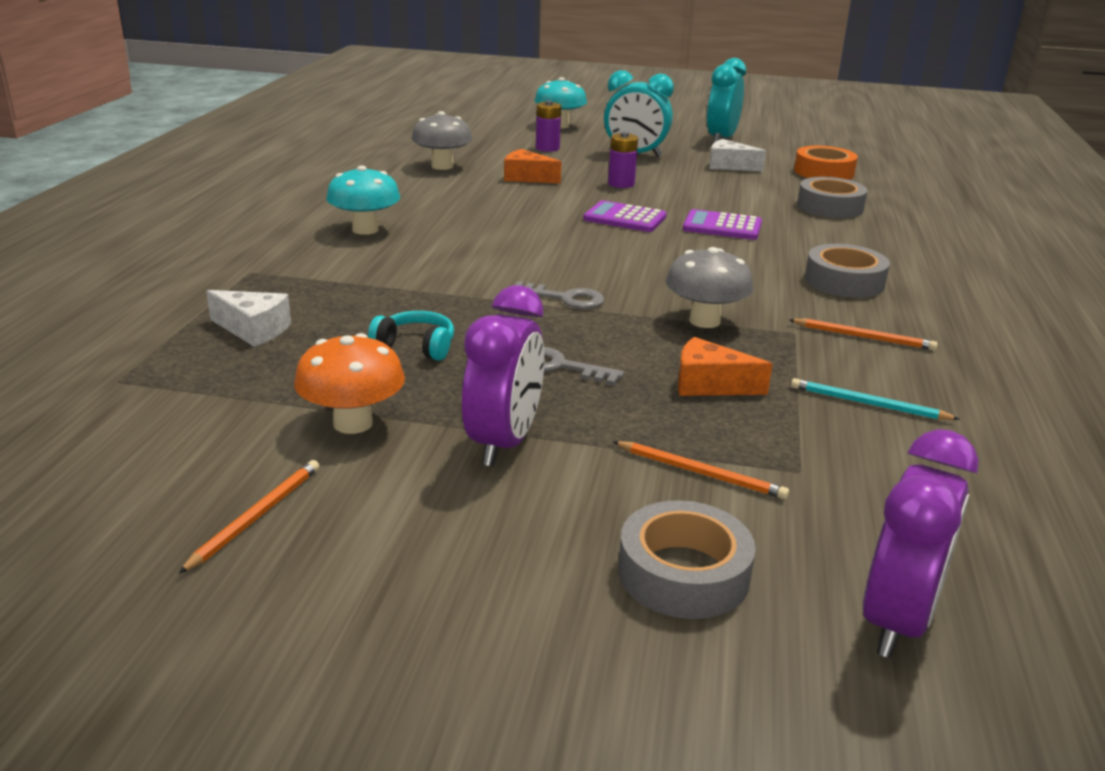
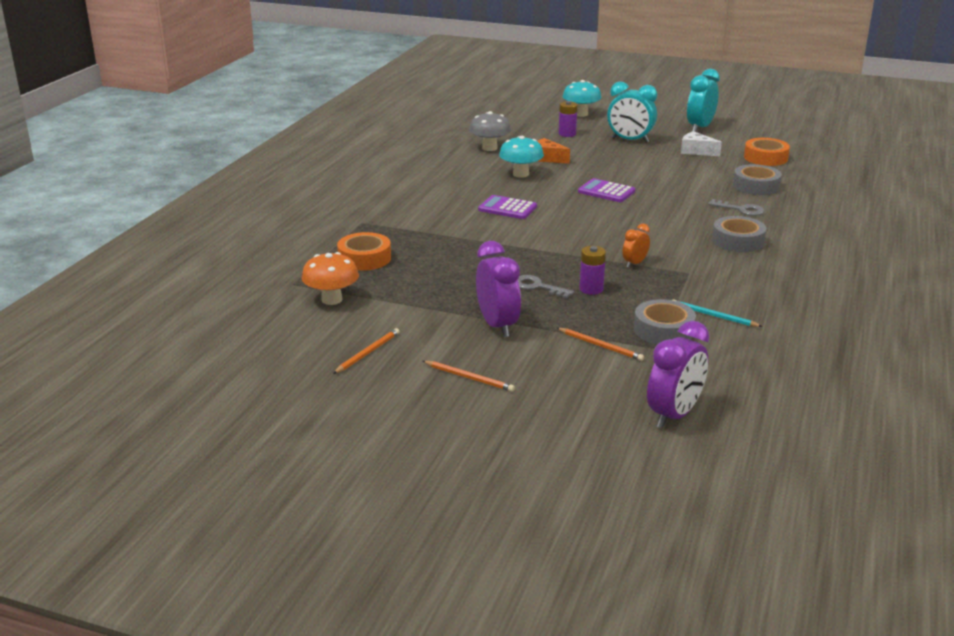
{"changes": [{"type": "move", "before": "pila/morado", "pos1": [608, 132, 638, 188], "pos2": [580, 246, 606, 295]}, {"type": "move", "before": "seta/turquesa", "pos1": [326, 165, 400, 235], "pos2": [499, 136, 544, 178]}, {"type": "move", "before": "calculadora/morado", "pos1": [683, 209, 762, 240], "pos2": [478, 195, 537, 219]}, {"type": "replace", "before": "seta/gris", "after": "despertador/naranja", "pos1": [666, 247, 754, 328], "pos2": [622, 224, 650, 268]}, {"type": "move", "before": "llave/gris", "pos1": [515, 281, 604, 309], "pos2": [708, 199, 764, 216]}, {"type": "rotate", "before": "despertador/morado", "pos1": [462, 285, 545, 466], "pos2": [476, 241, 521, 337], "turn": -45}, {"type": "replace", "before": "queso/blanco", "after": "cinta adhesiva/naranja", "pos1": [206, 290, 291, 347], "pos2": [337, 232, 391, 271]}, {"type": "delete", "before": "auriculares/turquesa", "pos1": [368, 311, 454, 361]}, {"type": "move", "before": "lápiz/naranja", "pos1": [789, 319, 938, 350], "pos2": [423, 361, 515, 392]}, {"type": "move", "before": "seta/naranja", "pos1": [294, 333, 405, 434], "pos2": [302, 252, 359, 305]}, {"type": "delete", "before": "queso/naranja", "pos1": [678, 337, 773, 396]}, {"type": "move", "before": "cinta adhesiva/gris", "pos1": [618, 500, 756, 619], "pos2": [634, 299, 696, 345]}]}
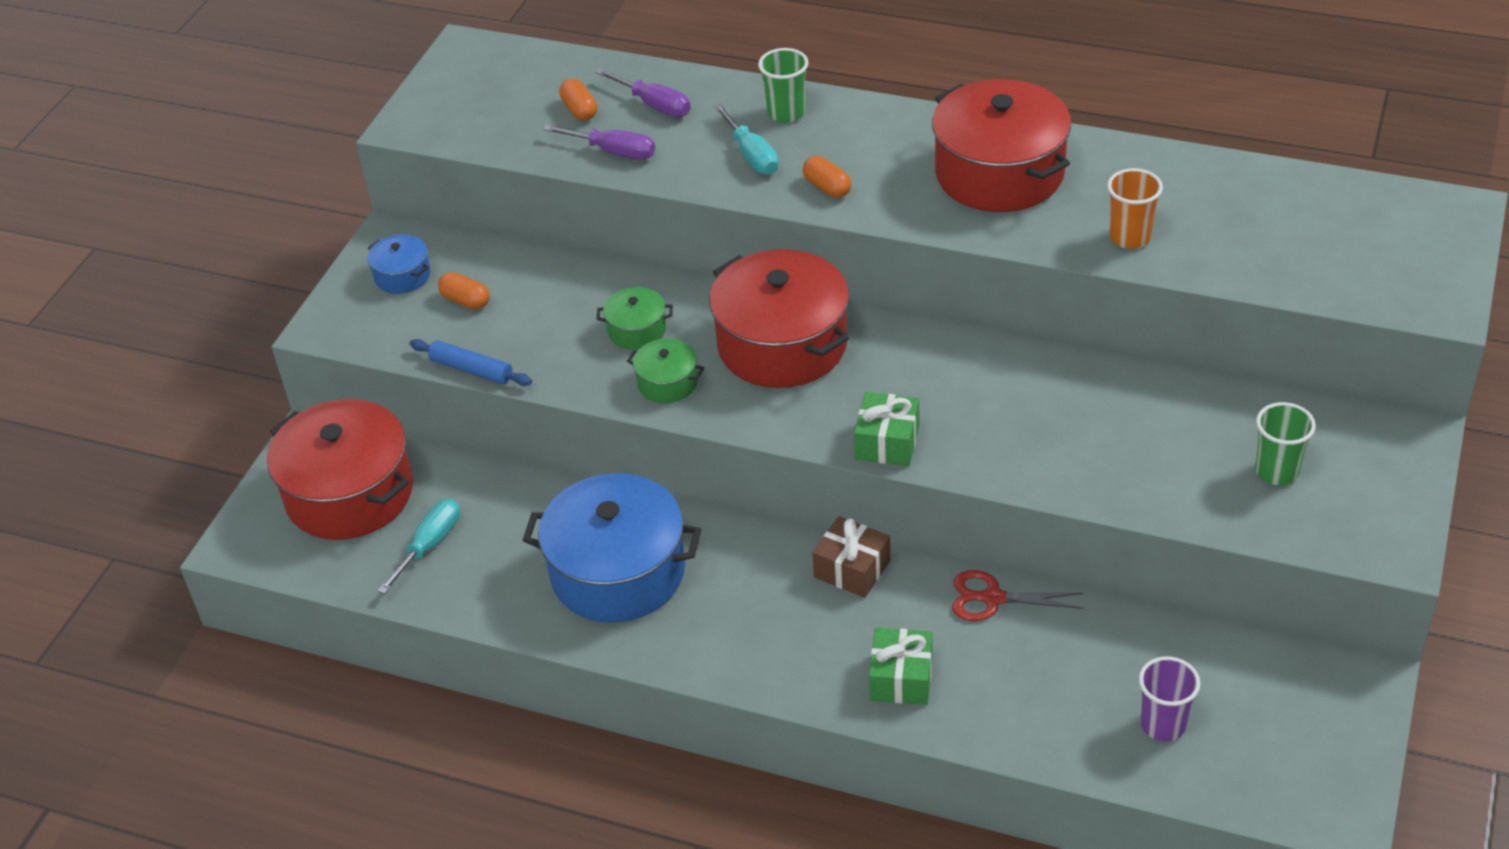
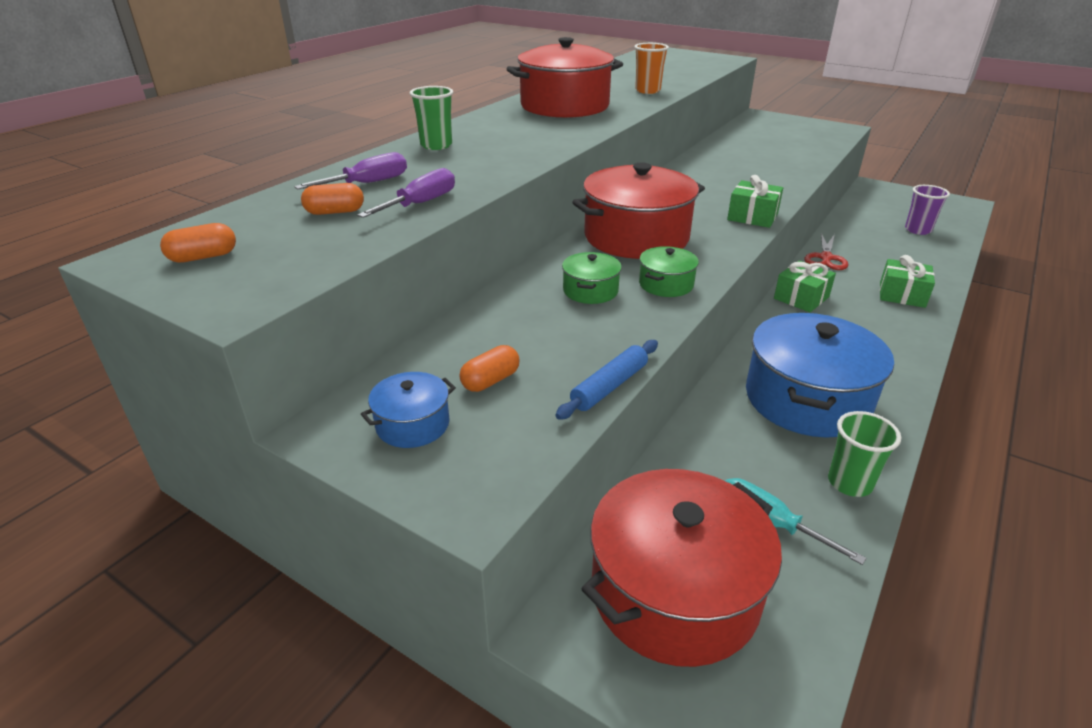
{"changes": [{"type": "delete", "before": "destornillador/turquesa", "pos1": [714, 104, 779, 175]}, {"type": "move", "before": "cápsula/naranja", "pos1": [803, 156, 851, 198], "pos2": [160, 223, 236, 263]}, {"type": "move", "before": "vaso/verde", "pos1": [1255, 402, 1316, 485], "pos2": [828, 411, 901, 497]}, {"type": "recolor", "before": "regalo/marrón", "after": "regalo/verde", "pos1": [813, 516, 890, 598], "pos2": [774, 260, 836, 312]}]}
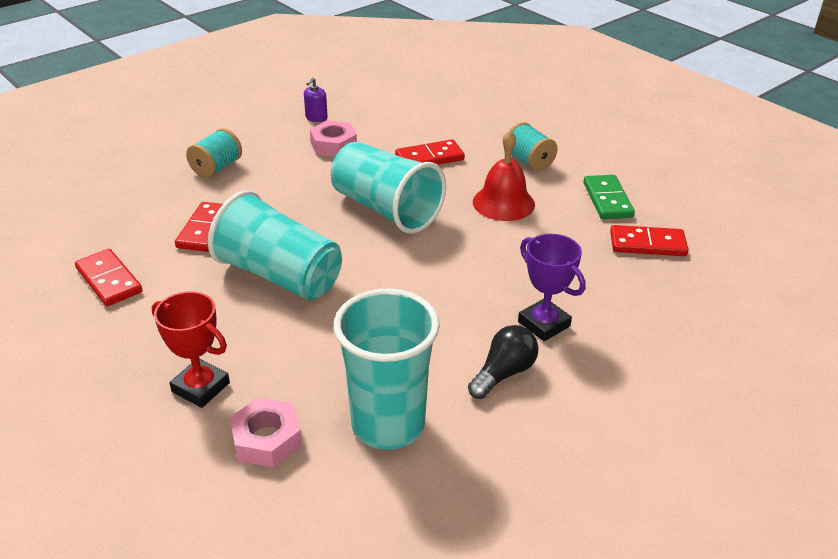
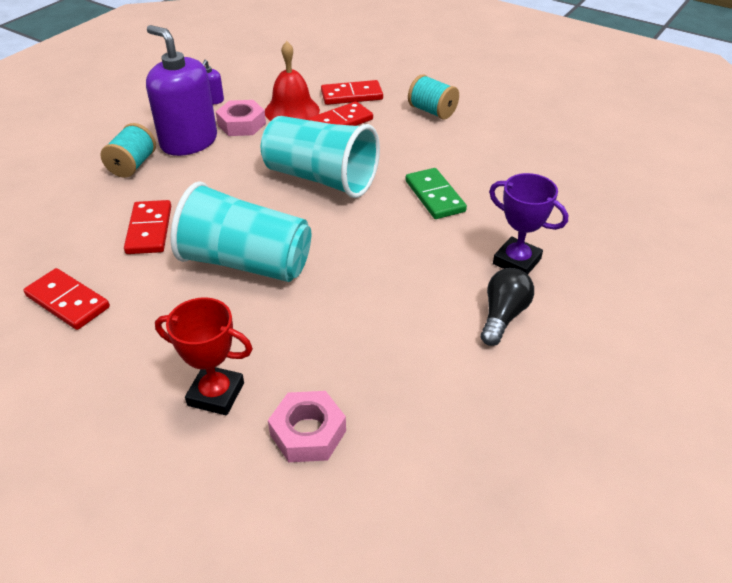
{"changes": [{"type": "move", "before": "campana/rojo", "pos1": [473, 130, 535, 221], "pos2": [265, 41, 320, 121]}, {"type": "move", "before": "ficha de dominó/verde", "pos1": [583, 175, 635, 219], "pos2": [405, 168, 467, 219]}, {"type": "move", "before": "ficha de dominó/rojo", "pos1": [610, 225, 688, 256], "pos2": [321, 80, 383, 105]}, {"type": "delete", "before": "vaso/turquesa", "pos1": [334, 288, 440, 450]}, {"type": "insert", "after": "dispensador de jabón/morado", "pos2": [146, 25, 217, 156]}]}
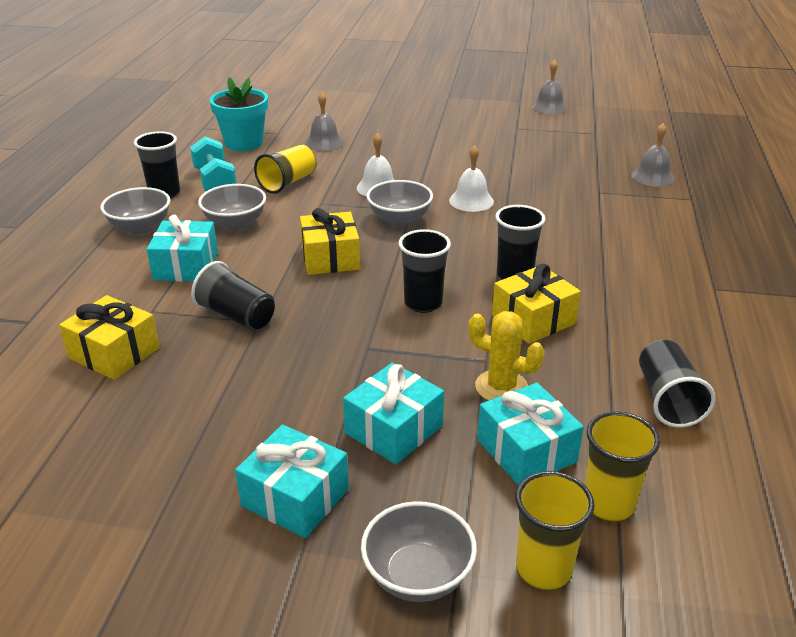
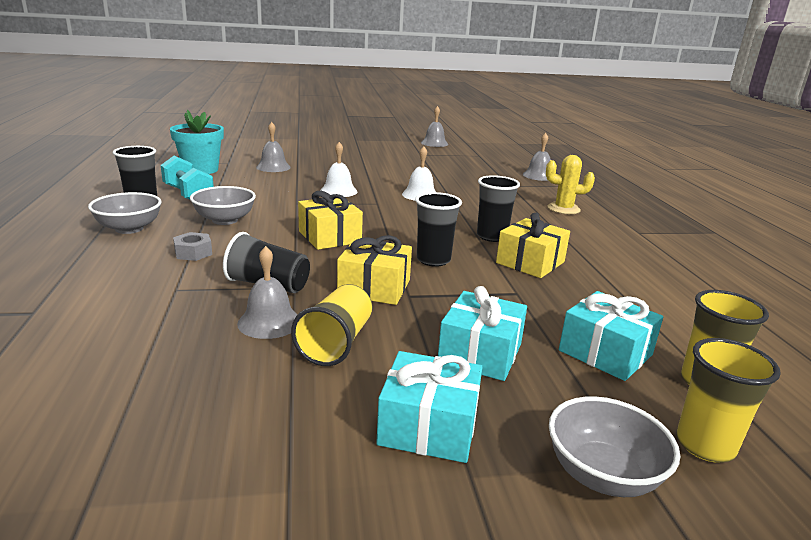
{"changes": [{"type": "move", "before": "vaso/amarillo", "pos1": [254, 145, 317, 194], "pos2": [291, 284, 372, 366]}, {"type": "delete", "before": "cuenco/gris", "pos1": [366, 180, 433, 226]}, {"type": "replace", "before": "regalo/turquesa", "after": "tuerca/gris", "pos1": [147, 215, 218, 282], "pos2": [173, 232, 212, 261]}, {"type": "move", "before": "regalo/amarillo", "pos1": [59, 295, 159, 380], "pos2": [337, 235, 412, 305]}, {"type": "move", "before": "cactus/amarillo", "pos1": [469, 311, 545, 401], "pos2": [546, 155, 595, 214]}, {"type": "delete", "before": "vaso/negro", "pos1": [639, 339, 716, 428]}, {"type": "insert", "after": "campana/gris", "pos2": [237, 246, 298, 339]}]}
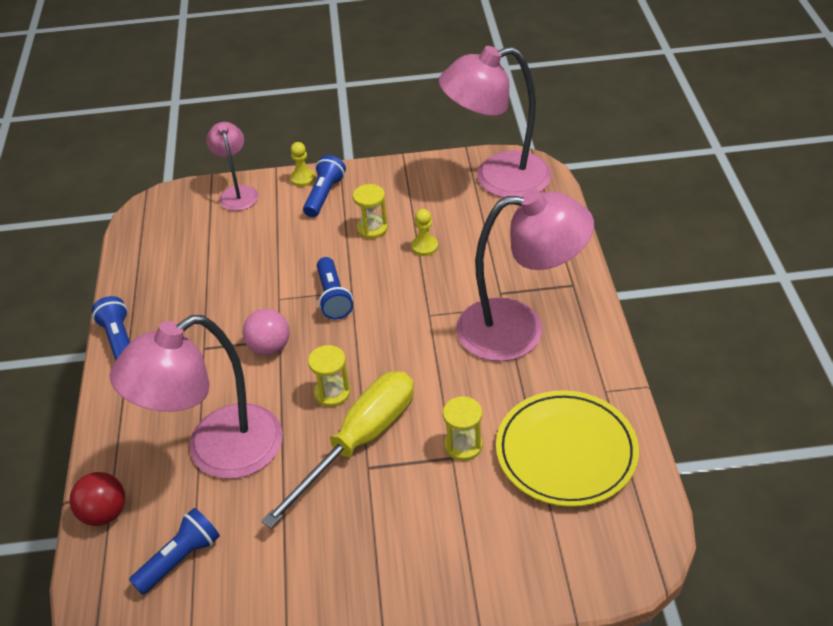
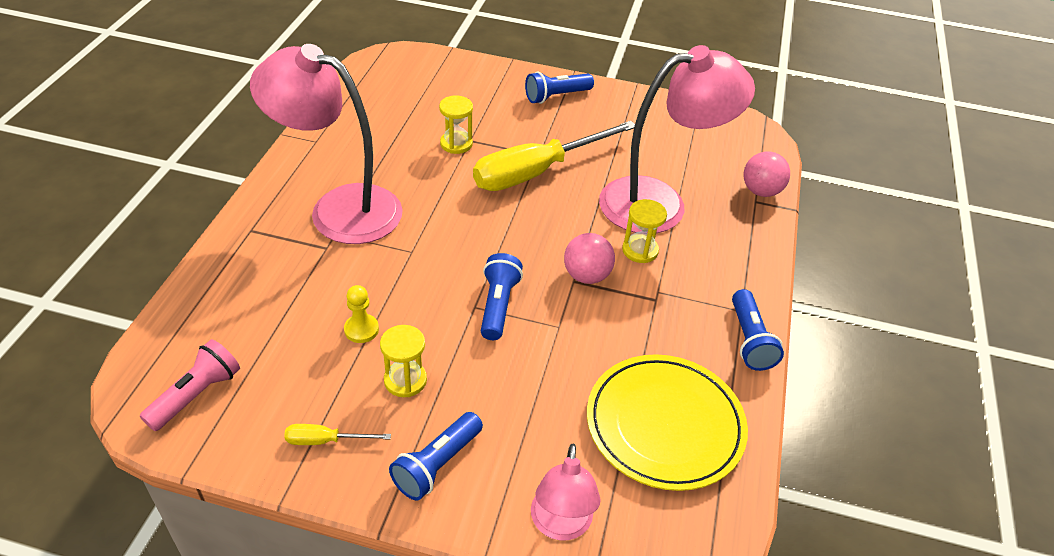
{"changes": [{"type": "replace", "before": "lámpara/rosa", "after": "lámpara de mano/rosa", "pos1": [439, 46, 552, 198], "pos2": [140, 339, 240, 431]}, {"type": "delete", "before": "peón/amarillo", "pos1": [290, 142, 315, 187]}, {"type": "move", "before": "reloj de arena/amarillo", "pos1": [308, 345, 350, 407], "pos2": [622, 199, 667, 263]}, {"type": "move", "before": "plato/amarillo", "pos1": [496, 390, 639, 507], "pos2": [587, 354, 748, 491]}, {"type": "recolor", "before": "pelota/rojo", "after": "pelota/rosa", "pos1": [70, 472, 125, 526], "pos2": [743, 151, 790, 197]}, {"type": "move", "before": "lámpara de mano/azul", "pos1": [129, 508, 220, 595], "pos2": [525, 72, 594, 104]}, {"type": "insert", "after": "destornillador/amarillo", "pos2": [284, 424, 391, 445]}]}
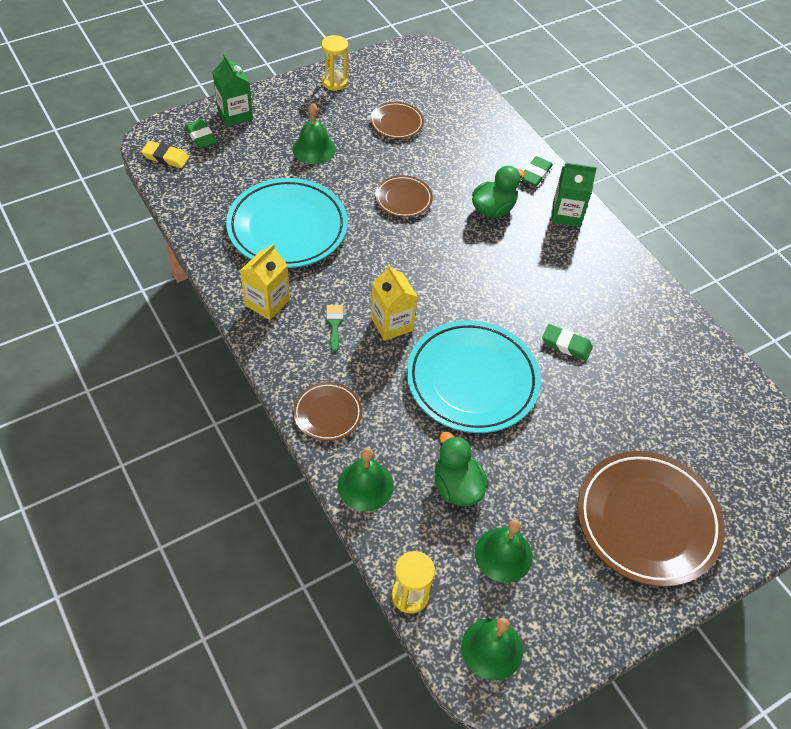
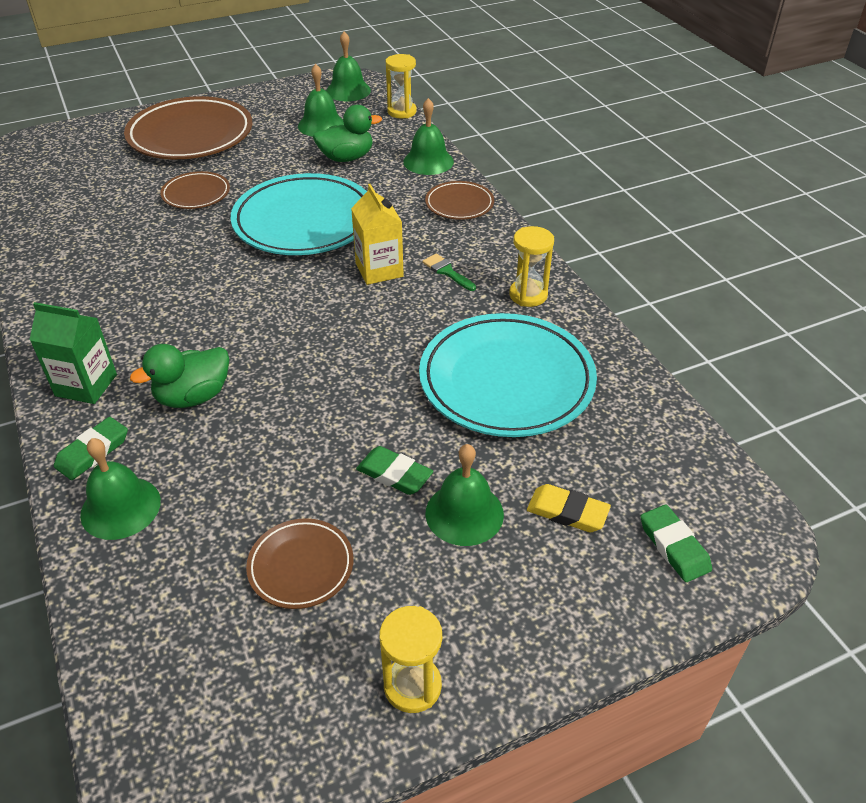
{"changes": [{"type": "delete", "before": "cartón de leche/verde", "pos1": [212, 54, 253, 127]}, {"type": "move", "before": "goma de borrar/amarillo", "pos1": [141, 141, 189, 168], "pos2": [527, 484, 611, 532]}, {"type": "move", "before": "plato/marrón", "pos1": [375, 175, 433, 217], "pos2": [160, 171, 230, 209]}, {"type": "replace", "before": "cartón de leche/amarillo", "after": "reloj de arena/amarillo", "pos1": [240, 244, 290, 320], "pos2": [509, 226, 554, 307]}, {"type": "rotate", "before": "pincel/verde", "pos1": [326, 305, 343, 352], "pos2": [422, 254, 476, 291], "turn": 135}, {"type": "move", "before": "goma de borrar/verde", "pos1": [542, 324, 593, 361], "pos2": [356, 446, 433, 495]}, {"type": "rotate", "before": "pato/verde", "pos1": [434, 432, 488, 506], "pos2": [313, 105, 382, 162], "turn": -90}, {"type": "insert", "after": "campana/verde", "pos2": [80, 438, 161, 540]}]}
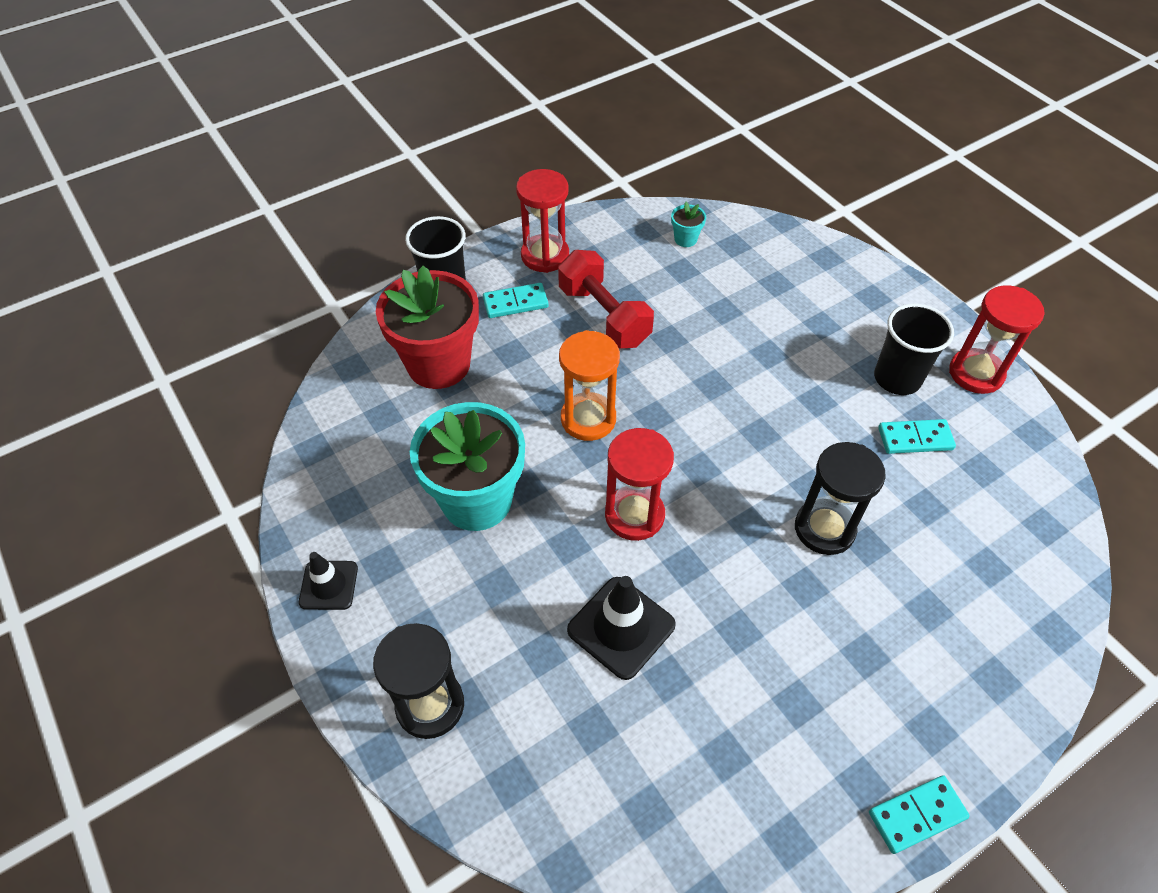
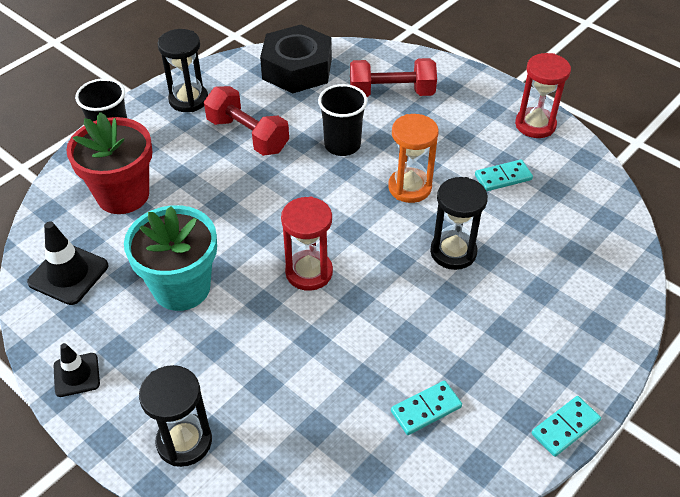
{"changes": [{"type": "recolor", "before": "reloj de arena/rojo", "after": "reloj de arena/negro", "pos1": [516, 169, 569, 273], "pos2": [157, 29, 208, 112]}, {"type": "replace", "before": "maceta/turquesa", "after": "tuerca/negro", "pos1": [671, 202, 706, 247], "pos2": [260, 25, 332, 93]}, {"type": "move", "before": "ficha de dominó/turquesa", "pos1": [483, 283, 549, 318], "pos2": [391, 380, 462, 435]}, {"type": "move", "before": "vaso/negro", "pos1": [874, 304, 954, 395], "pos2": [318, 84, 367, 156]}, {"type": "move", "before": "reloj de arena/naranja", "pos1": [559, 330, 620, 441], "pos2": [388, 114, 439, 203]}, {"type": "move", "before": "cono de tráfico/negro", "pos1": [567, 576, 676, 680], "pos2": [27, 221, 108, 305]}, {"type": "insert", "after": "mancuerna/rojo", "pos2": [350, 58, 437, 97]}]}
